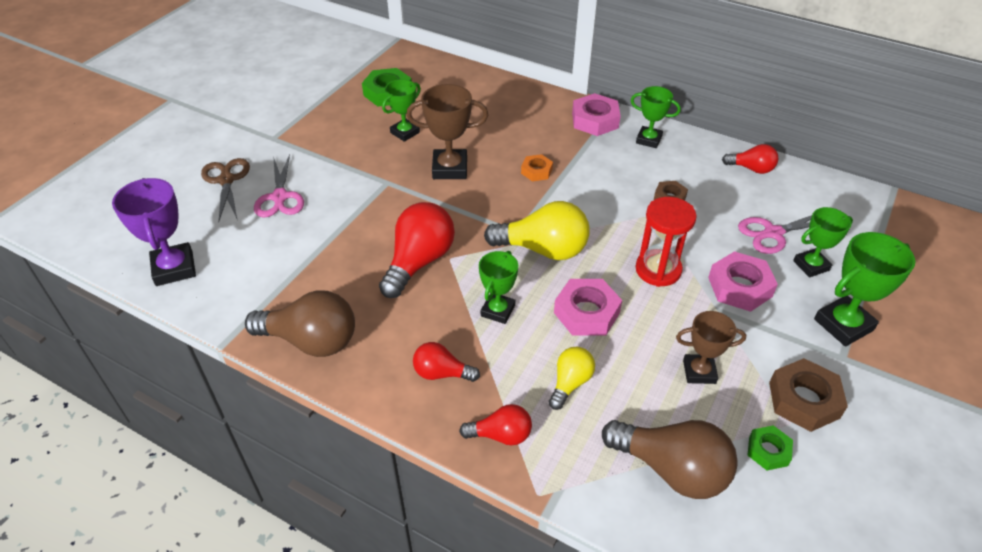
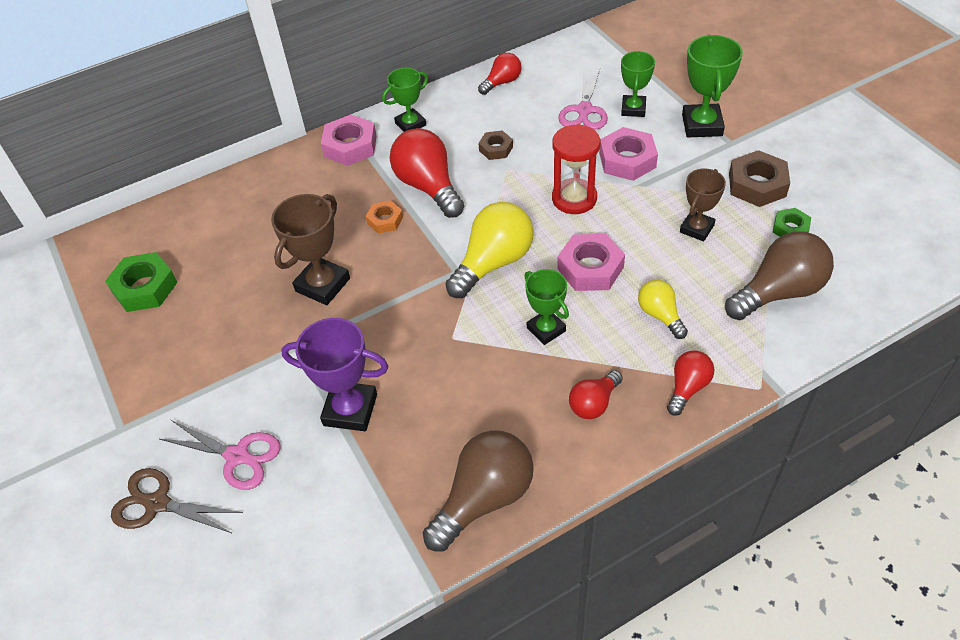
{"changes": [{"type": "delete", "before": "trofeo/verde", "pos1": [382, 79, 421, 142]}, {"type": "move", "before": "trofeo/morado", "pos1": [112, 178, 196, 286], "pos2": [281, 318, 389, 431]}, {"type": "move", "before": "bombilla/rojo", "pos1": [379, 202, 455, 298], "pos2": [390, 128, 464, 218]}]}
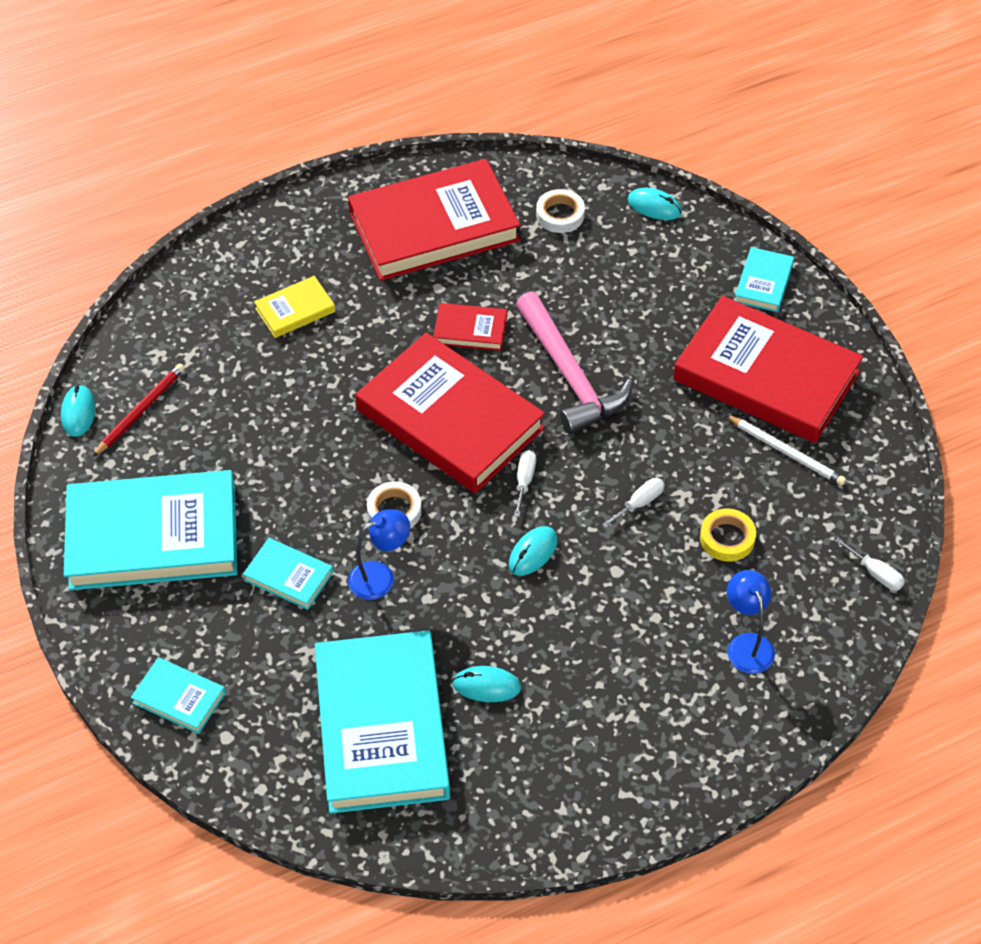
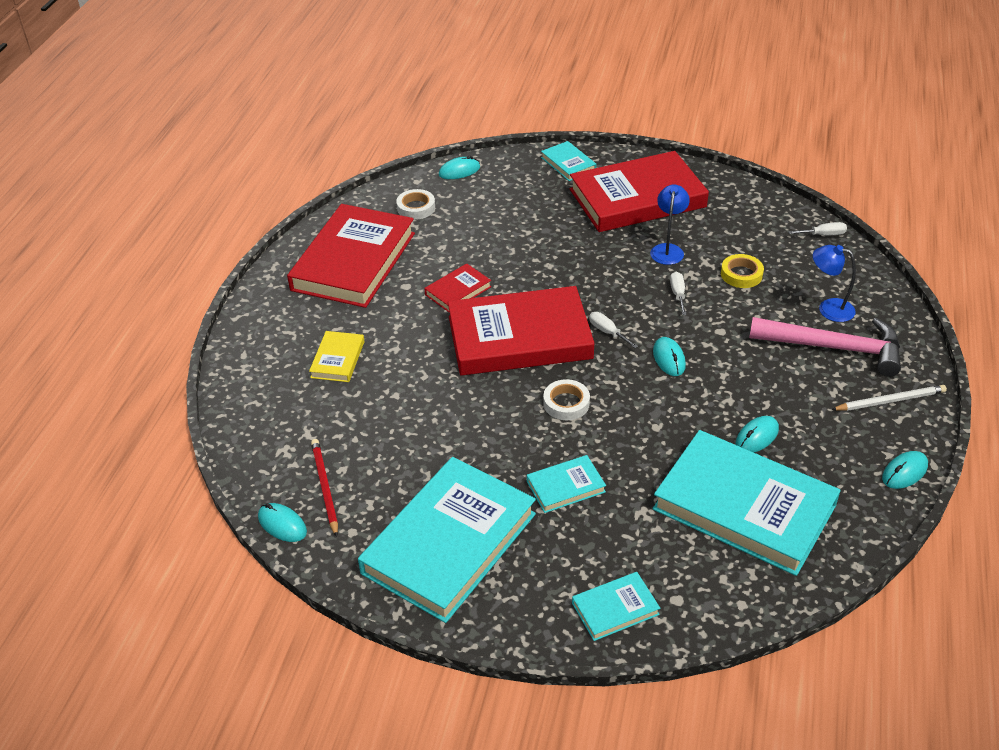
{"changes": [{"type": "move", "before": "martillo/rosa", "pos1": [516, 291, 633, 434], "pos2": [749, 317, 901, 377]}, {"type": "move", "before": "lápiz/blanco", "pos1": [726, 415, 846, 486], "pos2": [831, 385, 947, 411]}, {"type": "move", "before": "lámpara/azul", "pos1": [348, 509, 410, 600], "pos2": [650, 185, 690, 265]}, {"type": "insert", "after": "ratón/turquesa", "pos2": [882, 451, 928, 489]}]}
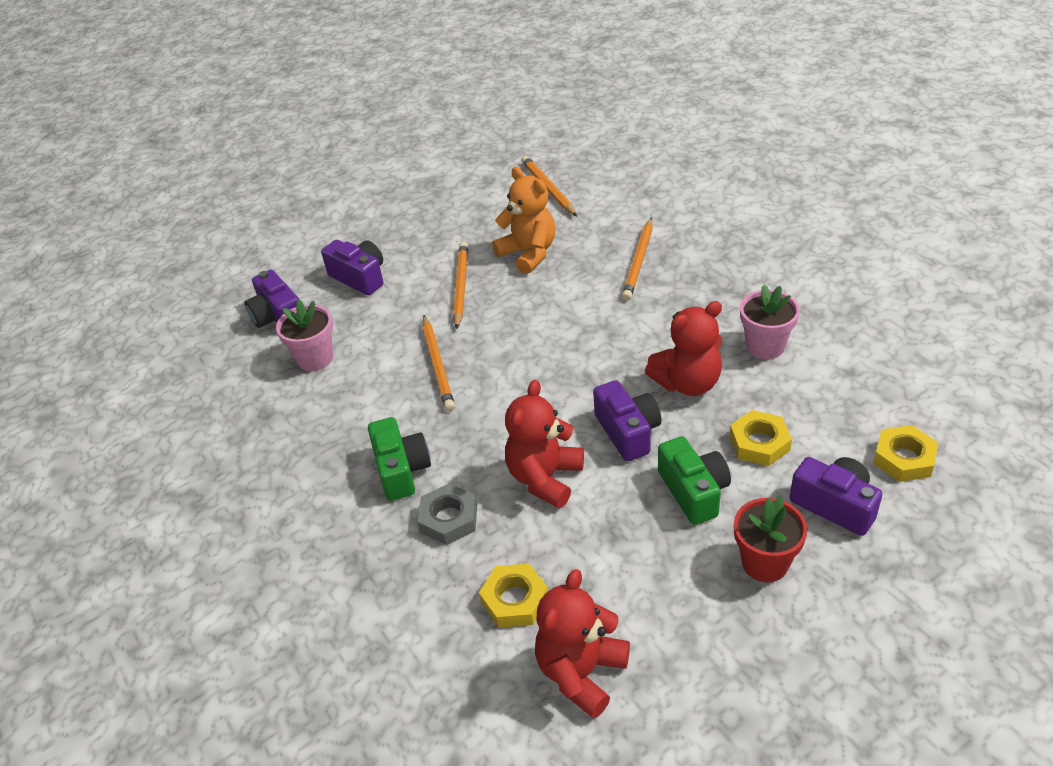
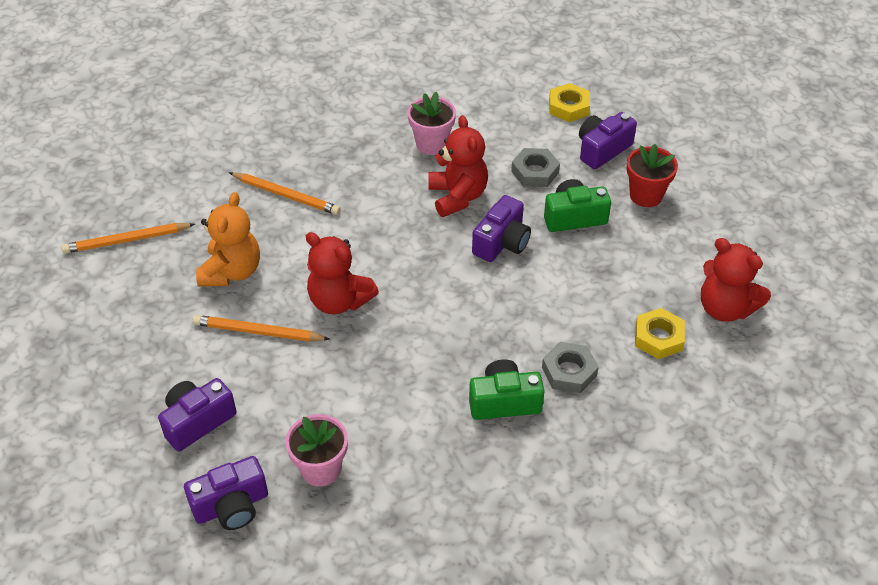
{"changes": [{"type": "rotate", "before": "osito/naranja", "pos1": [492, 167, 555, 274], "pos2": [196, 192, 260, 286], "turn": 135}, {"type": "delete", "before": "lápiz/naranja", "pos1": [423, 315, 455, 411]}, {"type": "move", "before": "osito/rojo", "pos1": [505, 380, 584, 508], "pos2": [306, 232, 379, 314]}, {"type": "rotate", "before": "cámara/morado", "pos1": [593, 380, 662, 462], "pos2": [472, 195, 531, 262], "turn": 135}, {"type": "recolor", "before": "tuerca/amarillo", "after": "tuerca/gris", "pos1": [730, 410, 792, 466], "pos2": [511, 148, 560, 187]}]}
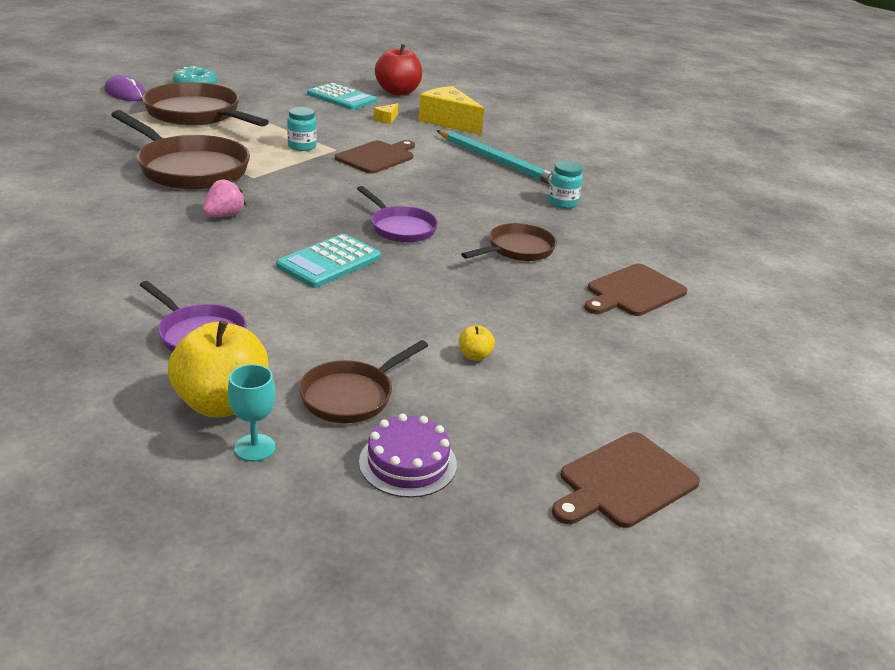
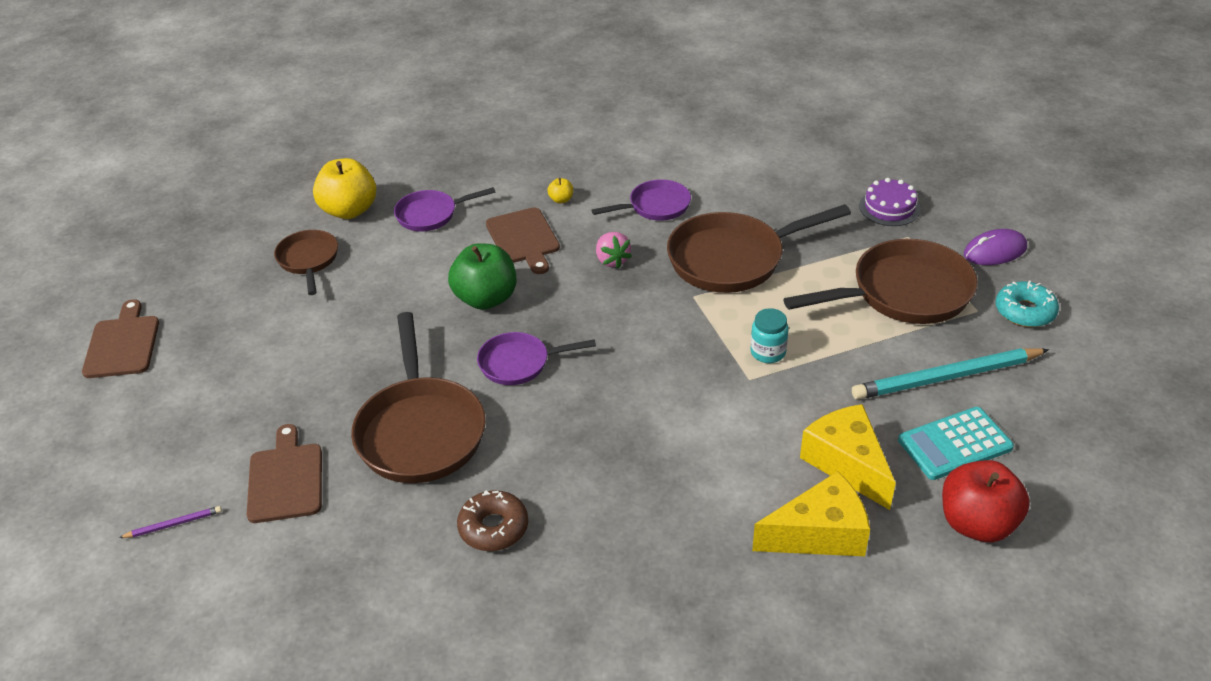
{"changes": [{"type": "resize", "before": "queso/amarillo", "pos1": [373, 103, 398, 124], "pos2": [800, 404, 896, 510], "scale": 2.29}, {"type": "move", "before": "lápiz/turquesa", "pos1": [436, 130, 552, 184], "pos2": [852, 348, 1049, 400]}, {"type": "move", "before": "tabla de cortar/marrón", "pos1": [335, 140, 415, 174], "pos2": [486, 207, 560, 274]}, {"type": "replace", "before": "tarro/turquesa", "after": "rosquilla/marrón", "pos1": [548, 161, 583, 209], "pos2": [457, 490, 528, 551]}, {"type": "resize", "before": "sartén/marrón", "pos1": [461, 223, 557, 261], "pos2": [351, 312, 486, 483], "scale": 1.78}, {"type": "replace", "before": "calculadora/turquesa", "after": "manzana/verde", "pos1": [276, 234, 381, 288], "pos2": [448, 243, 517, 310]}, {"type": "move", "before": "manzana/amarillo", "pos1": [459, 325, 495, 361], "pos2": [547, 178, 573, 204]}, {"type": "delete", "before": "copa/turquesa", "pos1": [228, 364, 276, 461]}, {"type": "move", "before": "tarta/morado", "pos1": [359, 414, 457, 498], "pos2": [859, 178, 920, 226]}, {"type": "insert", "after": "sartén/morado", "pos2": [591, 179, 691, 221]}, {"type": "insert", "after": "lápiz/morado", "pos2": [119, 506, 222, 538]}]}
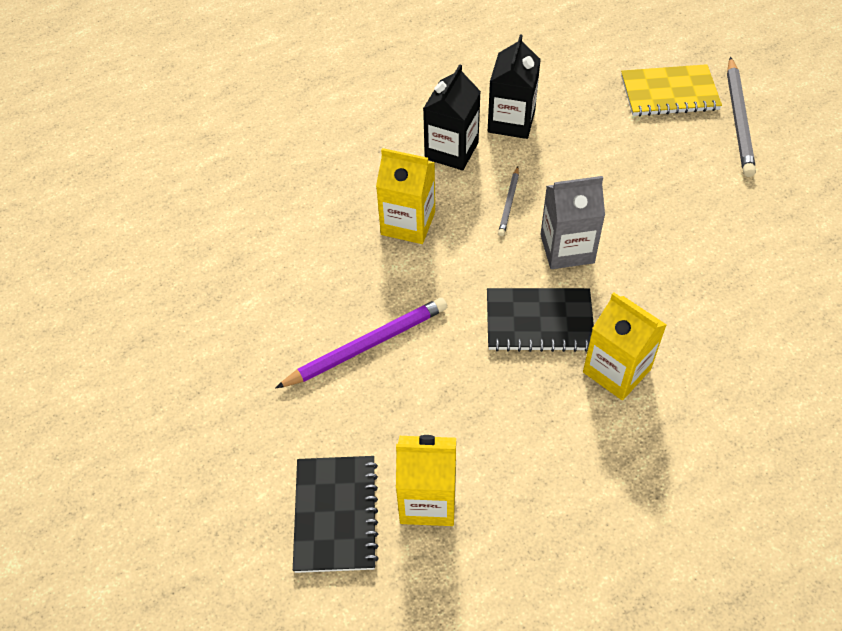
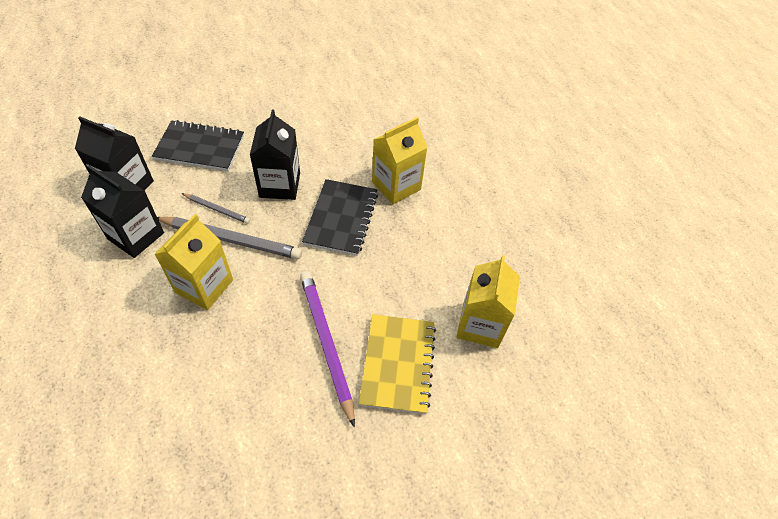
{"changes": [{"type": "move", "before": "lápiz/gris", "pos1": [727, 57, 756, 177], "pos2": [157, 217, 302, 259]}, {"type": "move", "before": "cuaderno/amarillo", "pos1": [621, 64, 722, 116], "pos2": [359, 314, 436, 414]}, {"type": "recolor", "before": "cartón de leche/gris", "after": "cartón de leche/negro", "pos1": [540, 176, 605, 269], "pos2": [250, 110, 300, 200]}, {"type": "move", "before": "cuaderno/negro", "pos1": [293, 456, 379, 573], "pos2": [152, 120, 244, 171]}]}
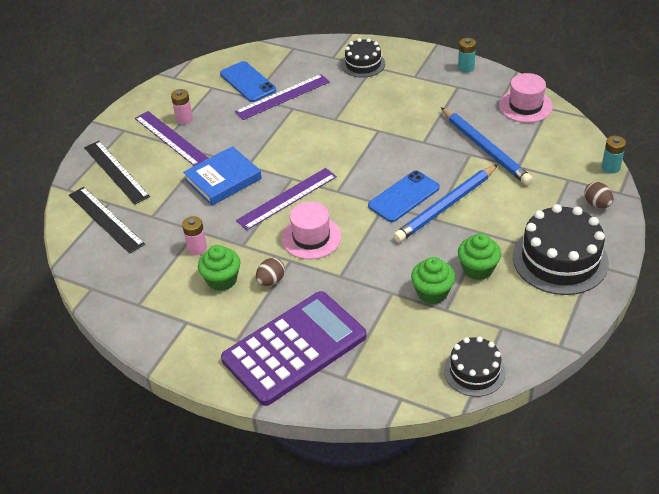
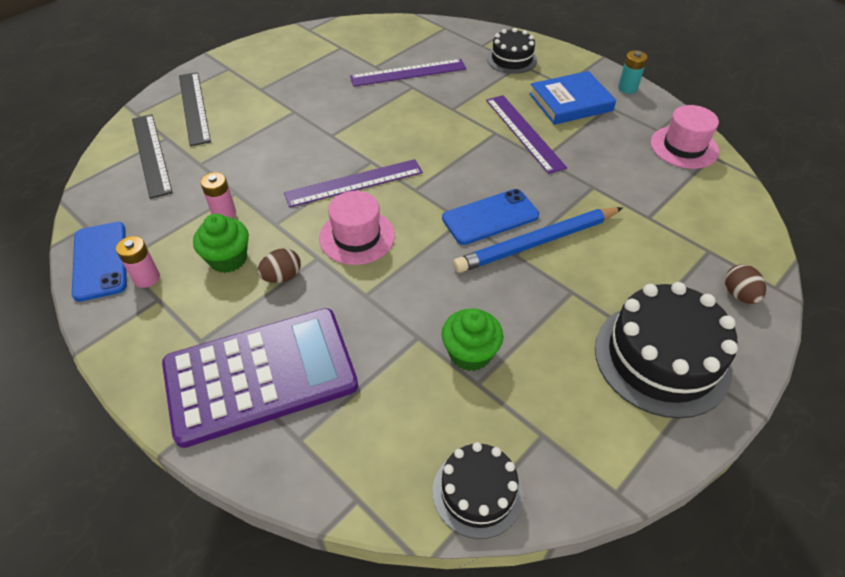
{"changes": [{"type": "move", "before": "móvil/azul", "pos1": [220, 61, 276, 102], "pos2": [72, 222, 127, 302]}, {"type": "move", "before": "pila/rosa", "pos1": [171, 89, 193, 124], "pos2": [116, 236, 160, 288]}, {"type": "delete", "before": "lápiz/azul", "pos1": [441, 107, 533, 185]}, {"type": "move", "before": "regla/morado", "pos1": [135, 111, 209, 166], "pos2": [486, 95, 567, 174]}, {"type": "delete", "before": "pila/turquesa", "pos1": [602, 136, 626, 174]}, {"type": "move", "before": "libro/azul", "pos1": [183, 146, 262, 206], "pos2": [529, 71, 616, 125]}, {"type": "delete", "before": "magdalena/verde", "pos1": [458, 233, 501, 280]}]}
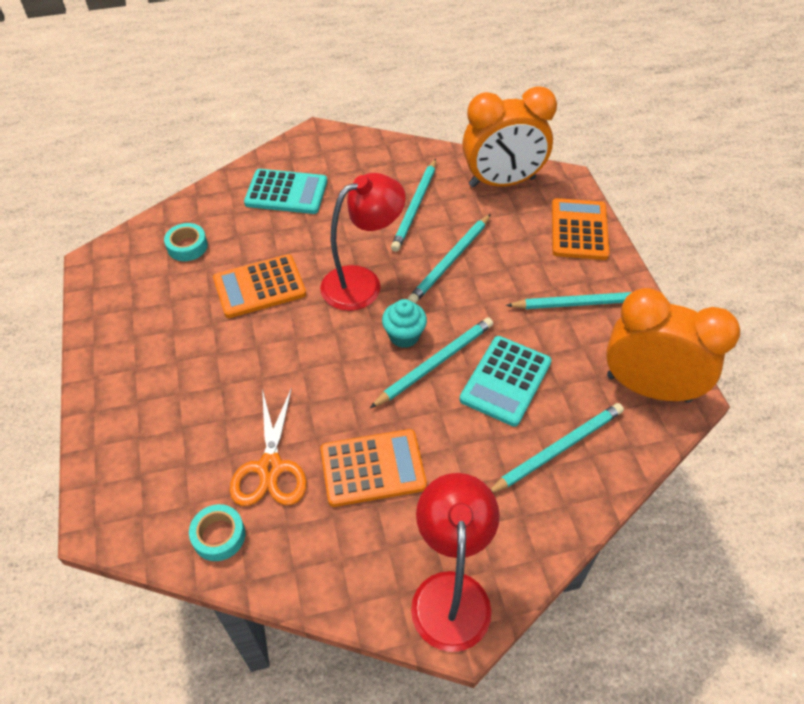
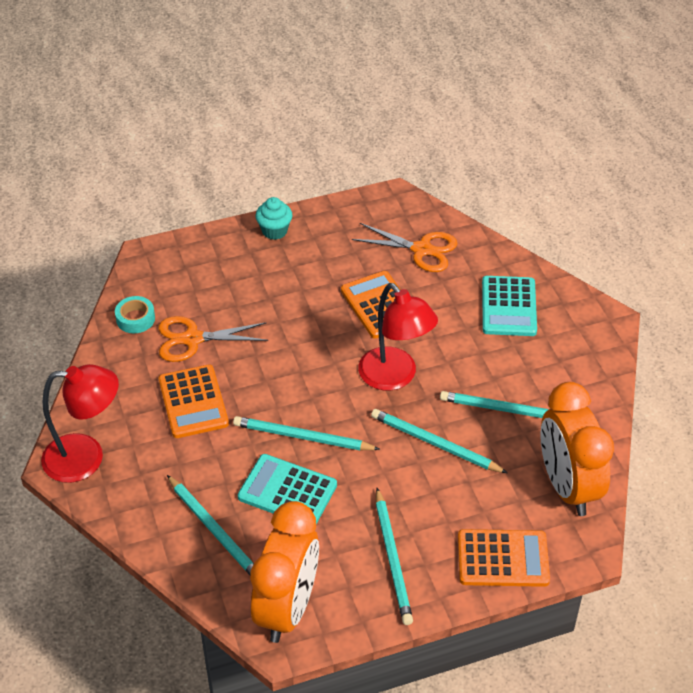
{"changes": [{"type": "replace", "before": "cinta adhesiva/turquesa", "after": "tijeras/naranja", "pos1": [164, 223, 208, 261], "pos2": [352, 223, 458, 272]}, {"type": "move", "before": "magdalena/turquesa", "pos1": [382, 299, 427, 348], "pos2": [255, 197, 293, 240]}, {"type": "rotate", "before": "lápiz/turquesa", "pos1": [370, 317, 493, 408], "pos2": [233, 416, 380, 450], "turn": 150}]}
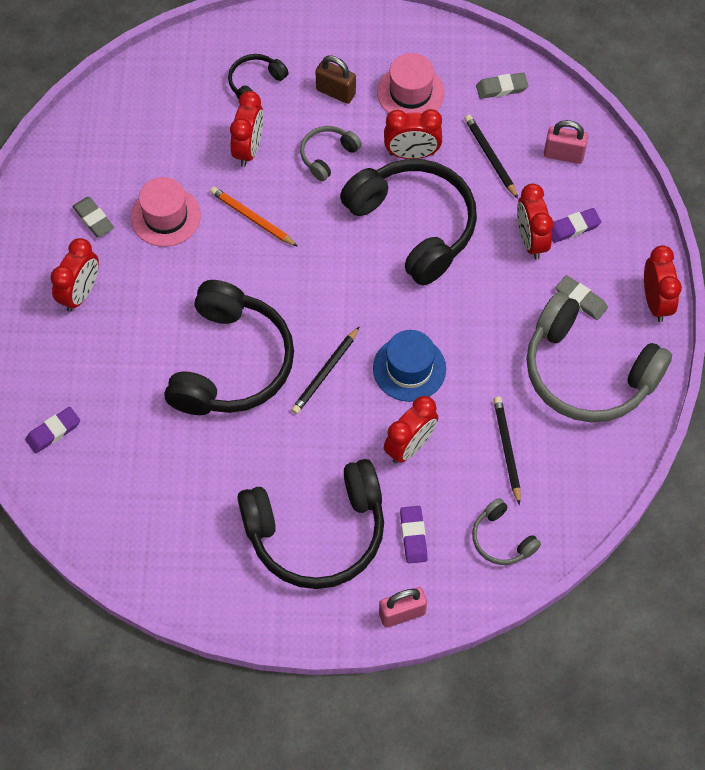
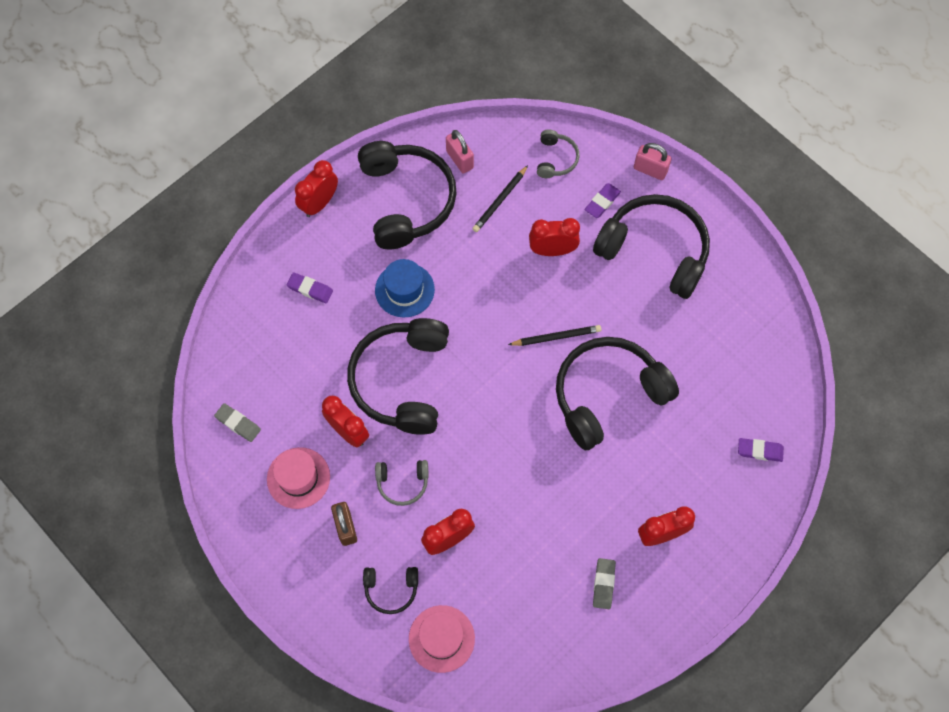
{"changes": [{"type": "delete", "before": "lápiz/negro", "pos1": [464, 115, 518, 199]}, {"type": "move", "before": "candado/rosa", "pos1": [544, 120, 588, 164], "pos2": [446, 130, 474, 174]}, {"type": "move", "before": "sombrero/rosa", "pos1": [131, 177, 201, 247], "pos2": [409, 605, 475, 673]}, {"type": "delete", "before": "despertador/rojo", "pos1": [517, 183, 553, 260]}, {"type": "delete", "before": "lápiz/naranja", "pos1": [210, 187, 298, 247]}, {"type": "delete", "before": "goma de borrar/gris", "pos1": [556, 275, 608, 320]}, {"type": "recolor", "before": "auriculares/gris", "after": "auriculares/negro", "pos1": [526, 292, 672, 422], "pos2": [358, 141, 457, 249]}, {"type": "move", "before": "sombrero/azul", "pos1": [373, 330, 446, 402], "pos2": [375, 259, 435, 317]}]}
